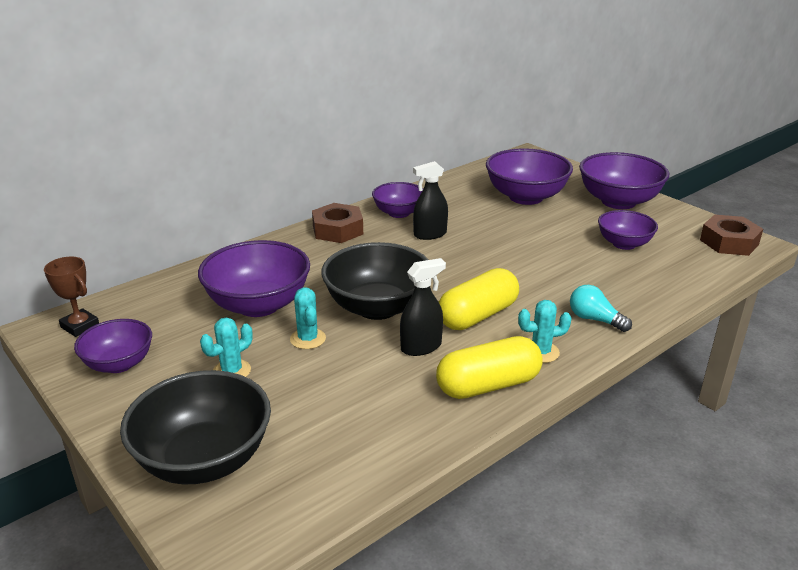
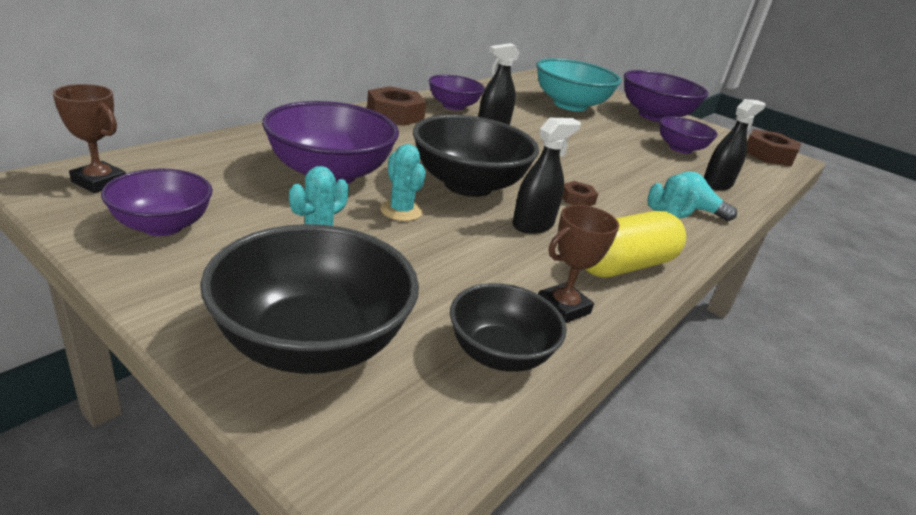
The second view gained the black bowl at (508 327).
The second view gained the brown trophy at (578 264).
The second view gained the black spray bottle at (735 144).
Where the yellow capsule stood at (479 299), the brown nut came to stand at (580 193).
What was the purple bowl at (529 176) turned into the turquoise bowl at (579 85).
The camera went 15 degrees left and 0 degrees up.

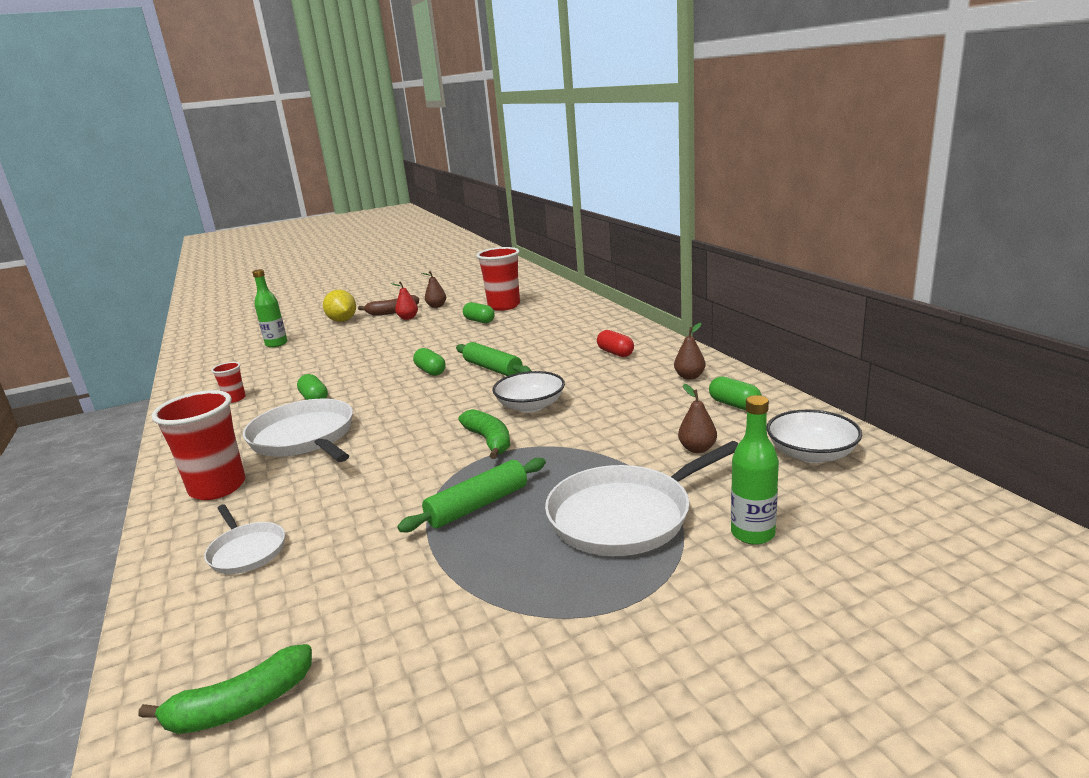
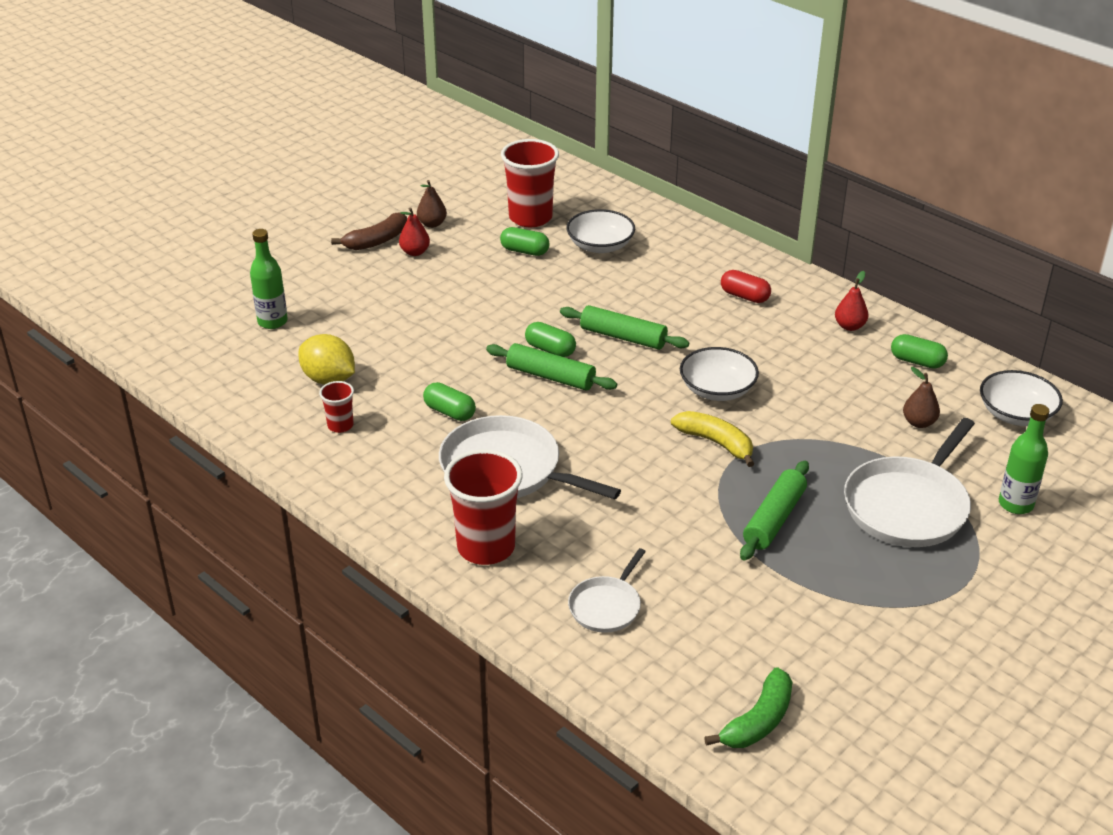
The second view gained the green rolling pin at (551 366).
The second view gained the white bowl at (600 231).
The yellow lemon ended up elsewhere, having gone from (339 306) to (326 359).
What was the green banana at (484 434) turned into the yellow banana at (713 439).
What was the brown pear at (690 351) turned into the red pear at (851 301).
The white pan at (244 539) ended up facing another way, 90 degrees clockwise from before.
The camera went 25 degrees left and 15 degrees up.

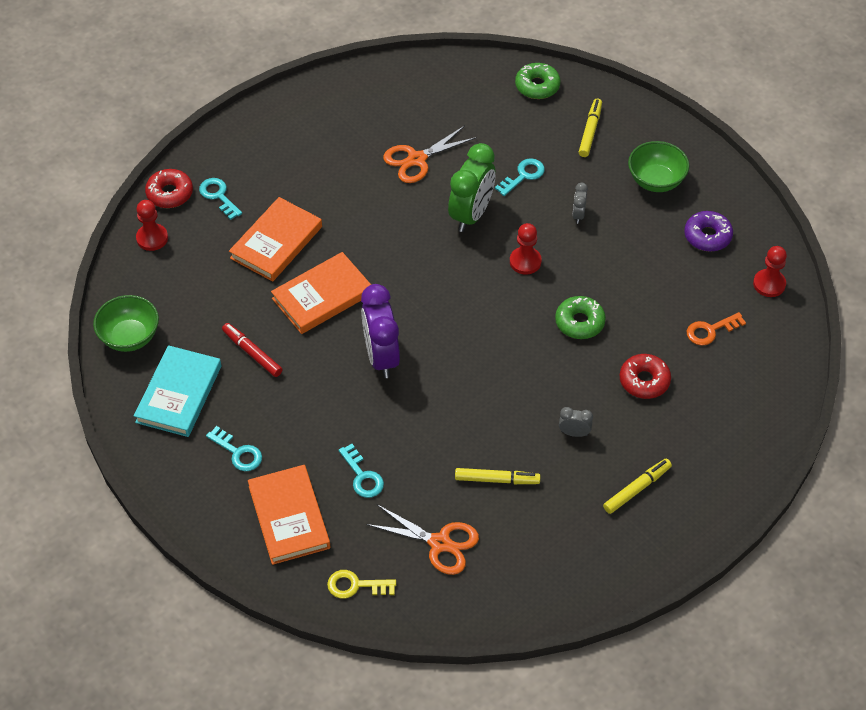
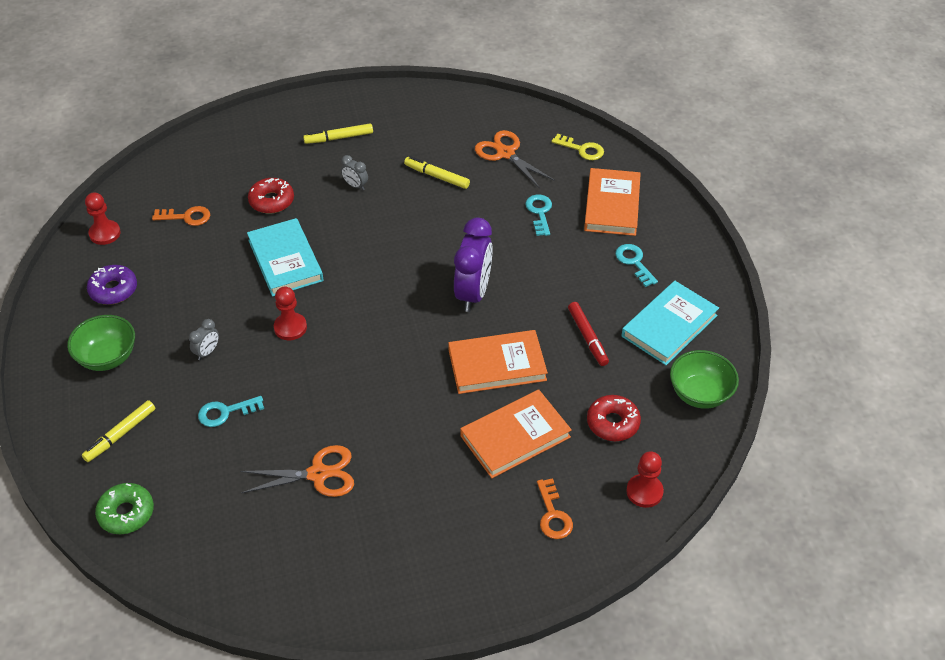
The second view lost the green clock at (471 187).
The red donut ended up elsewhere, having gone from (169 188) to (614 418).
Where the green donut stood at (580 317), the turquoise book came to stand at (285 257).
What was the turquoise key at (220 199) turned into the orange key at (555 508).
The camera went 155 degrees left and 5 degrees down.

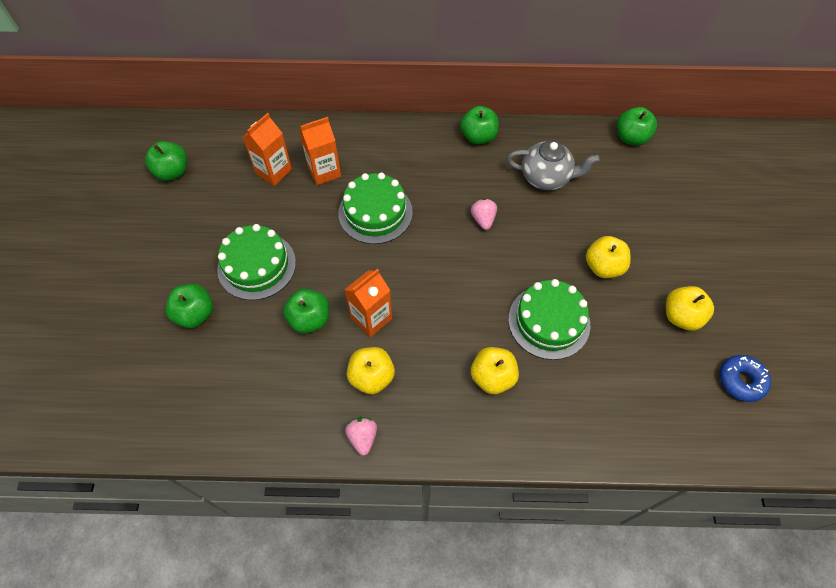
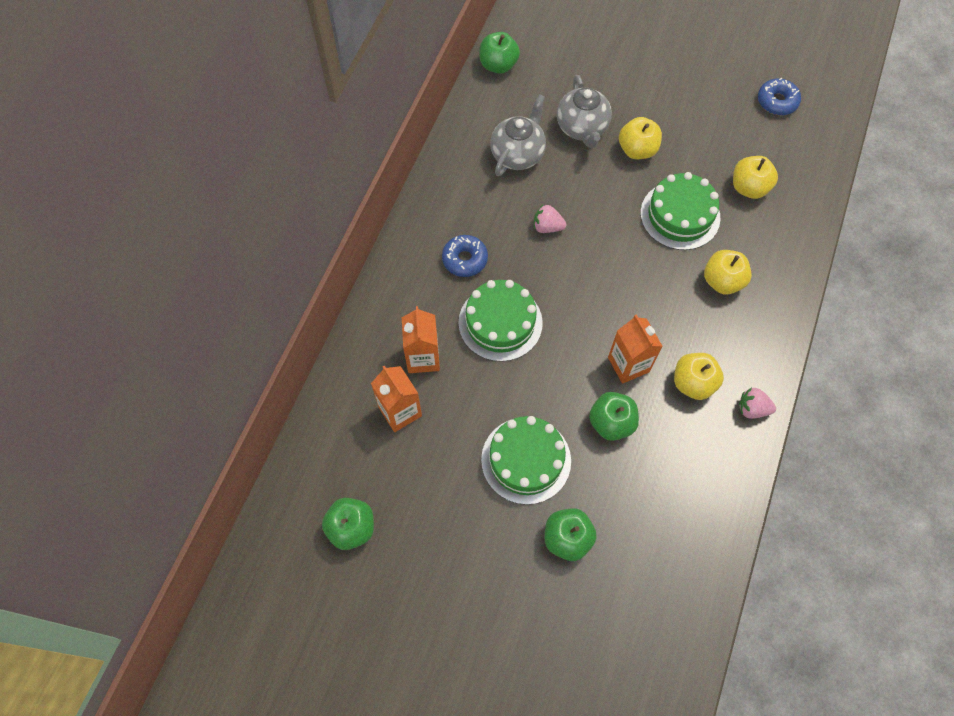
The second view lost the green apple at (479 125).
The second view gained the blue donut at (465 256).
The second view gained the grey teapot at (584 111).
The yellow apple ended up elsewhere, having gone from (690 308) to (755 177).
The camera went 70 degrees left and 5 degrees up.

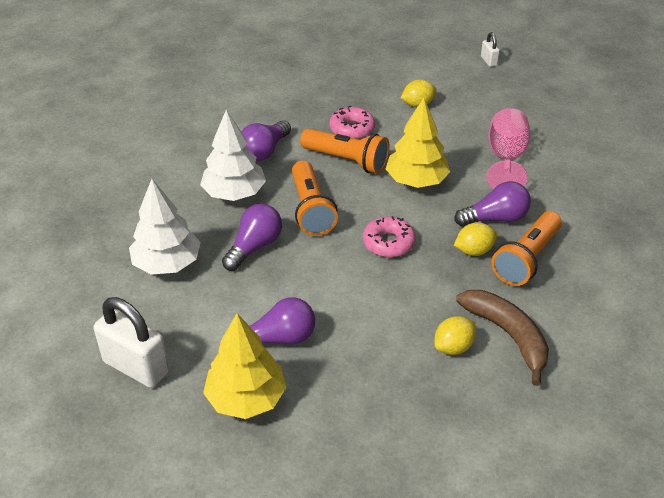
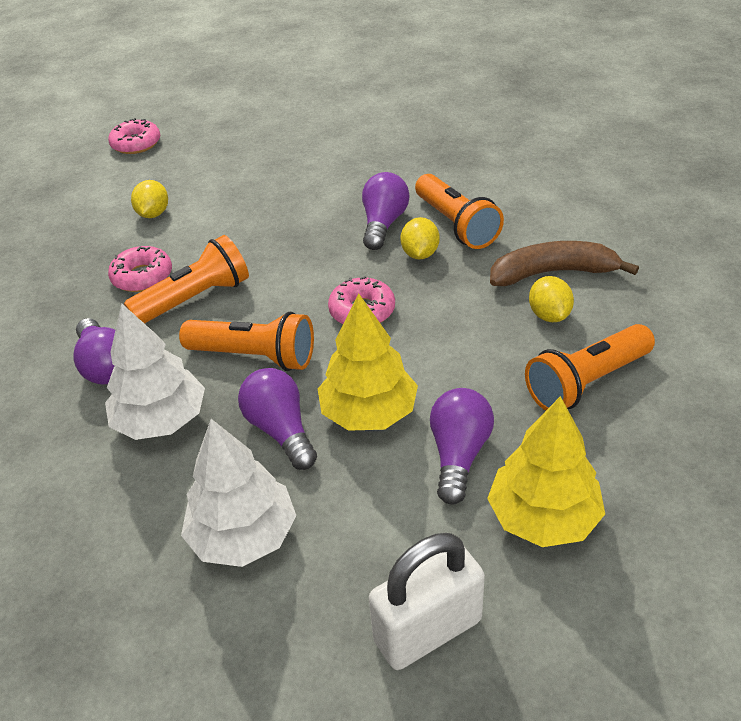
The second view lost the pink goblet at (508 148).
The second view gained the orange flashlight at (590 367).
The yellow tree ended up elsewhere, having gone from (418 143) to (368 362).
Where the white padlock stood at (490 49), the pink donut came to stand at (134 136).
The camera went 60 degrees left and 0 degrees up.

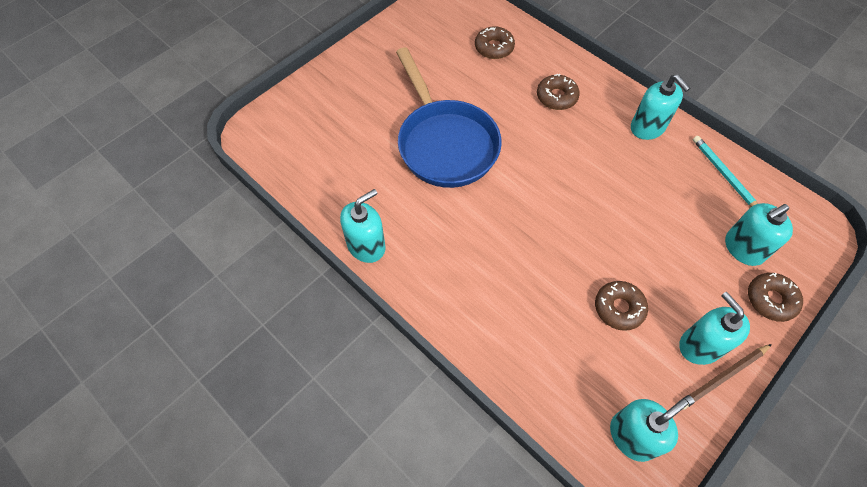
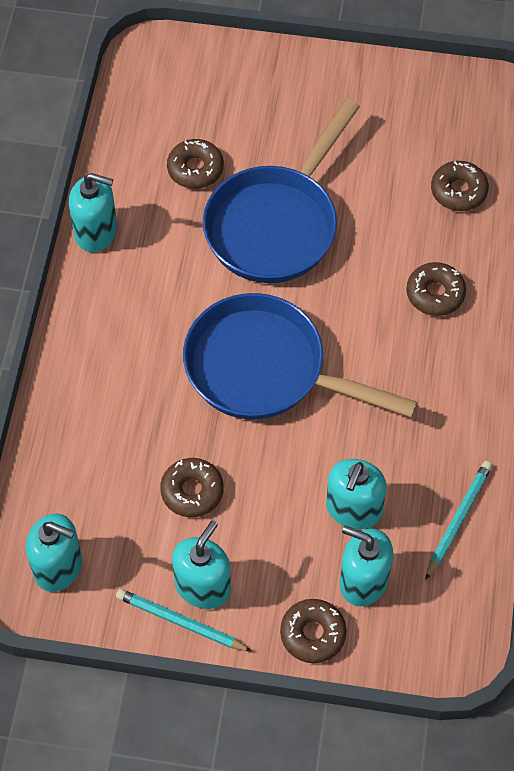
The second view gained the brown donut at (195 164).
The second view gained the blue pan at (300 356).
The turquoise soap dispenser ended up elsewhere, having gone from (660 107) to (356 494).
What was the brown pencil at (727 377) turned into the turquoise pencil at (184 620).
The camera went 55 degrees right and 0 degrees up.

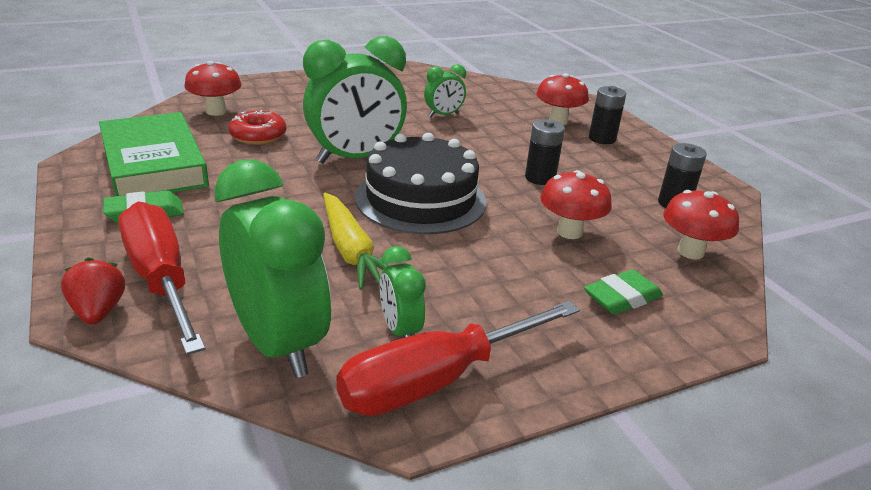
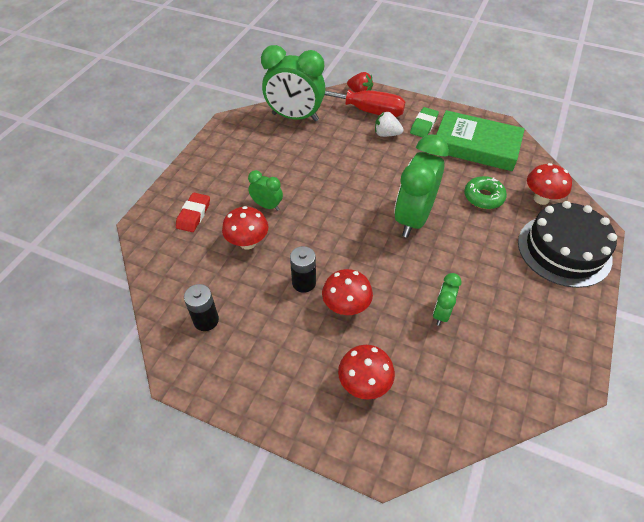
The second view lost the yellow carrot at (356 241).
The second view lost the red screwdriver at (458 358).
The second view lost the black battery at (607 115).
The second view gained the white strawberry at (389 124).
The black cake ended up elsewhere, having gone from (420 183) to (567 244).
The green clock ended up elsewhere, having gone from (403 292) to (265 190).
The red mushroom ended up elsewhere, having gone from (701 224) to (347 292).
What was the red donut at (257 127) turned into the green donut at (485 192).
What was the green eraser at (623 292) turned into the red eraser at (193 212).
The camera went 140 degrees right and 20 degrees up.

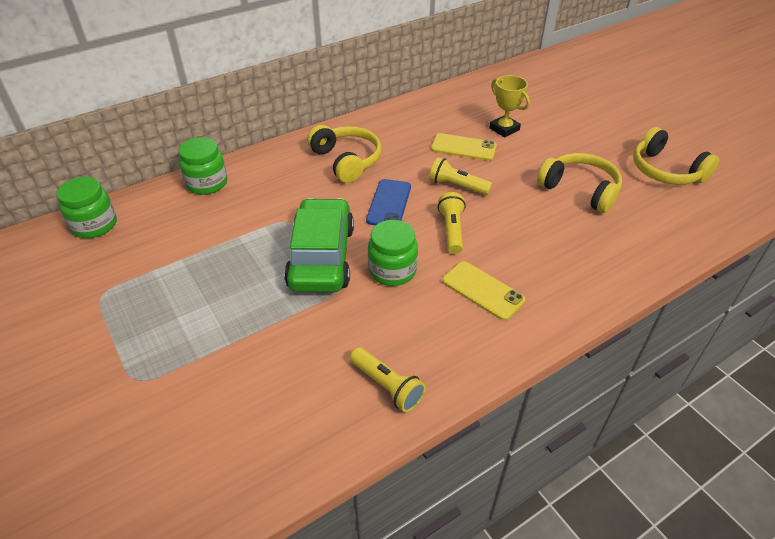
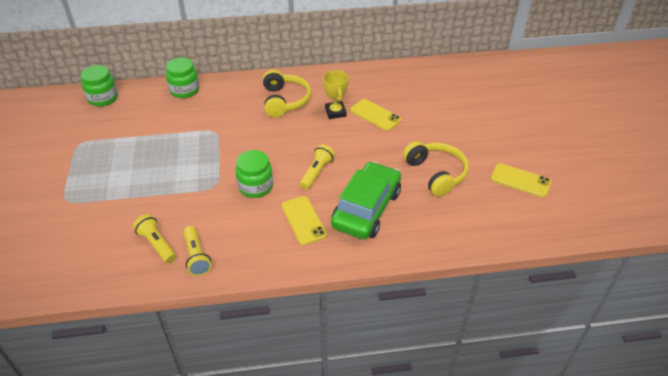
The second view lost the blue phone at (388 202).
The green car ended up elsewhere, having gone from (319 245) to (366 200).
The yellow flashlight ended up elsewhere, having gone from (460 176) to (154 238).
The yellow trophy ended up elsewhere, having gone from (509 106) to (336 94).
Where the yellow headphones stood at (676 156), the yellow phone came to stand at (521 180).
The camera went 25 degrees right and 0 degrees up.

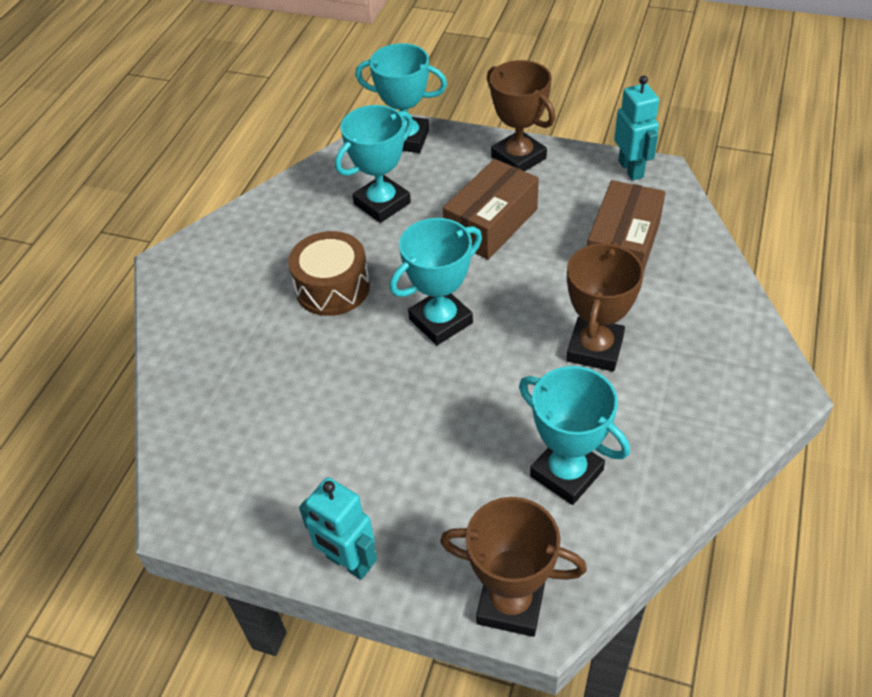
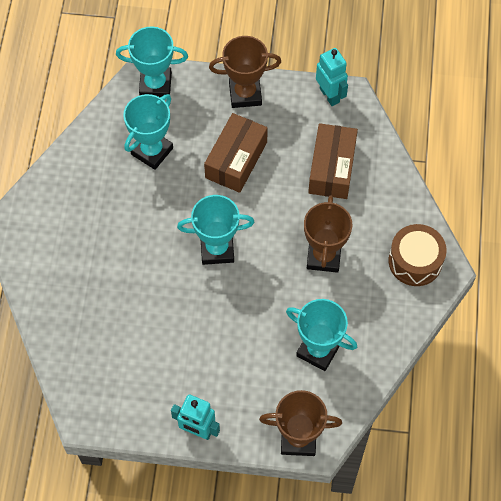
The brown drum ended up elsewhere, having gone from (329 273) to (418 255).
The turquoise trophy at (436 281) ended up facing another way, 45 degrees clockwise from before.
The brown trophy at (521 115) ended up facing another way, 45 degrees counterclockwise from before.
The camera went 15 degrees left and 15 degrees up.

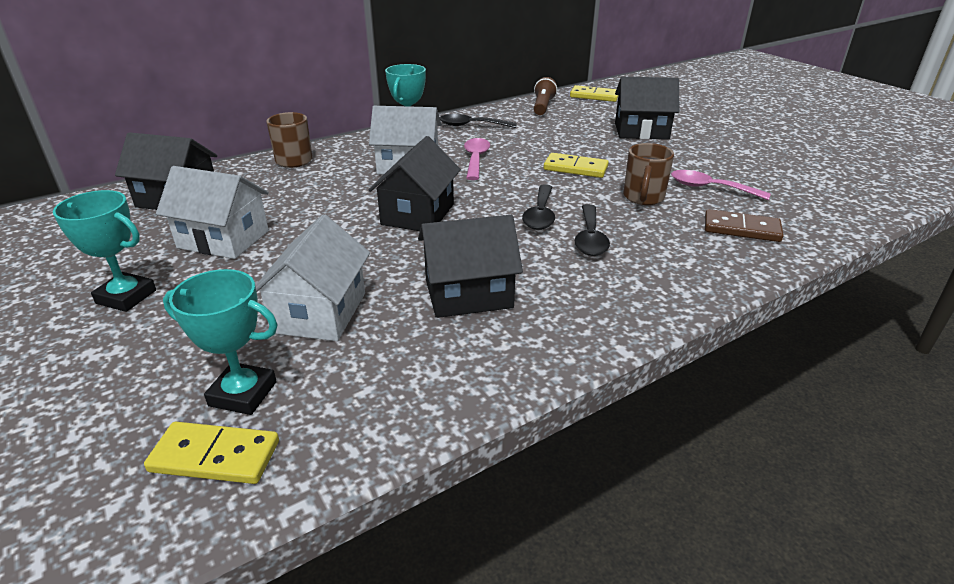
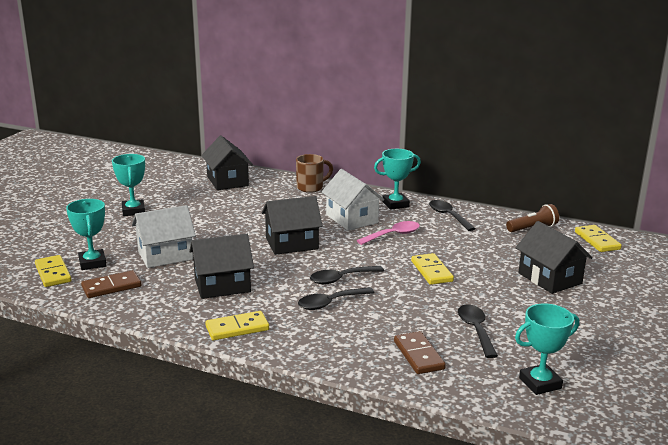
The second view lost the white house at (212 212).
The second view lost the brown mug at (648 174).
The second view gained the brown domino at (111 284).
The second view gained the yellow domino at (237 325).
The second view gained the turquoise trophy at (547 349).
What was the pink spoon at (721 185) turned into the black spoon at (478 331).
The black house at (470 266) ended up facing another way, 60 degrees counterclockwise from before.
The camera went 55 degrees right and 10 degrees down.

